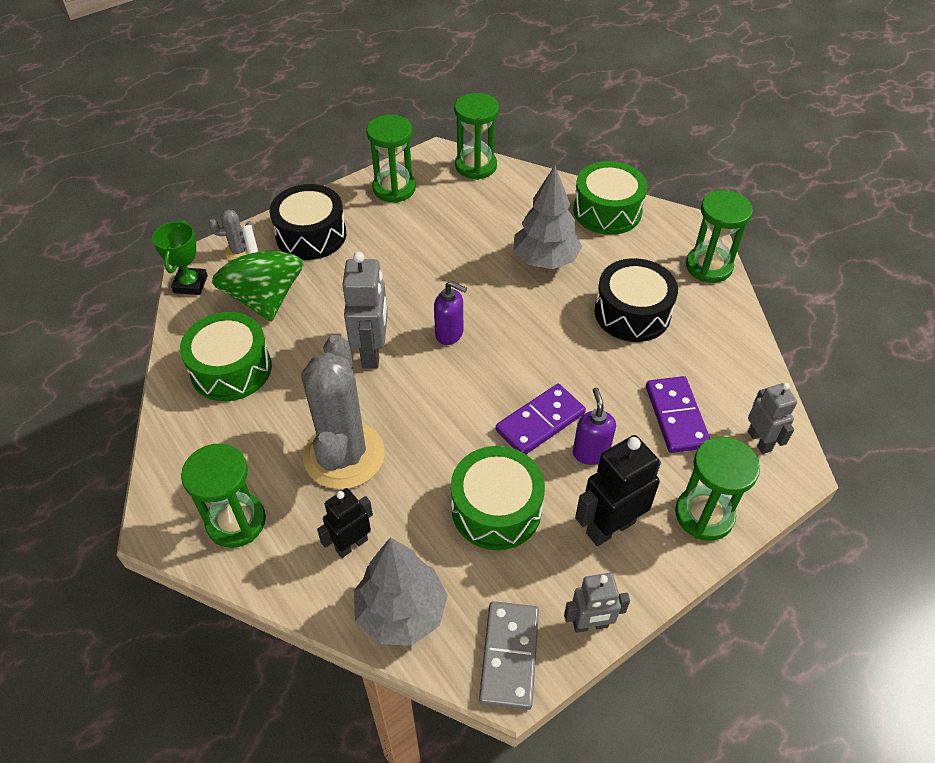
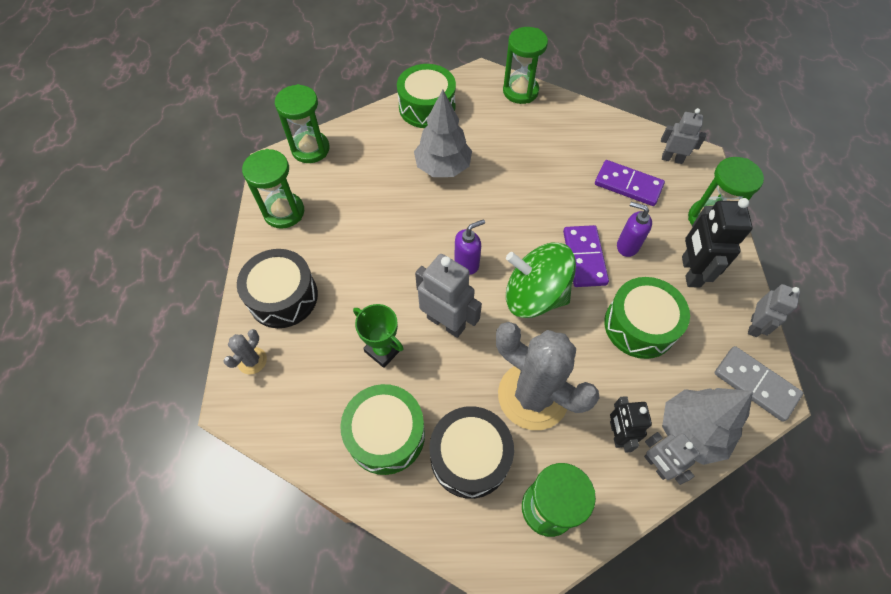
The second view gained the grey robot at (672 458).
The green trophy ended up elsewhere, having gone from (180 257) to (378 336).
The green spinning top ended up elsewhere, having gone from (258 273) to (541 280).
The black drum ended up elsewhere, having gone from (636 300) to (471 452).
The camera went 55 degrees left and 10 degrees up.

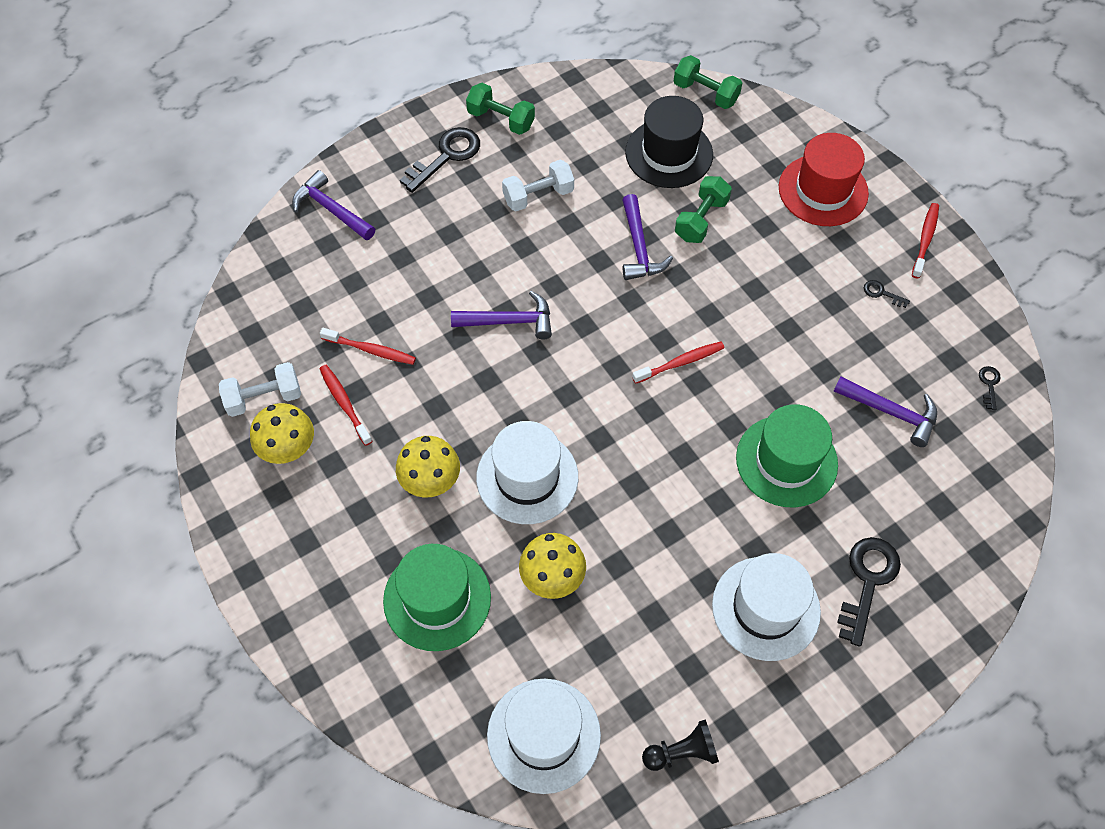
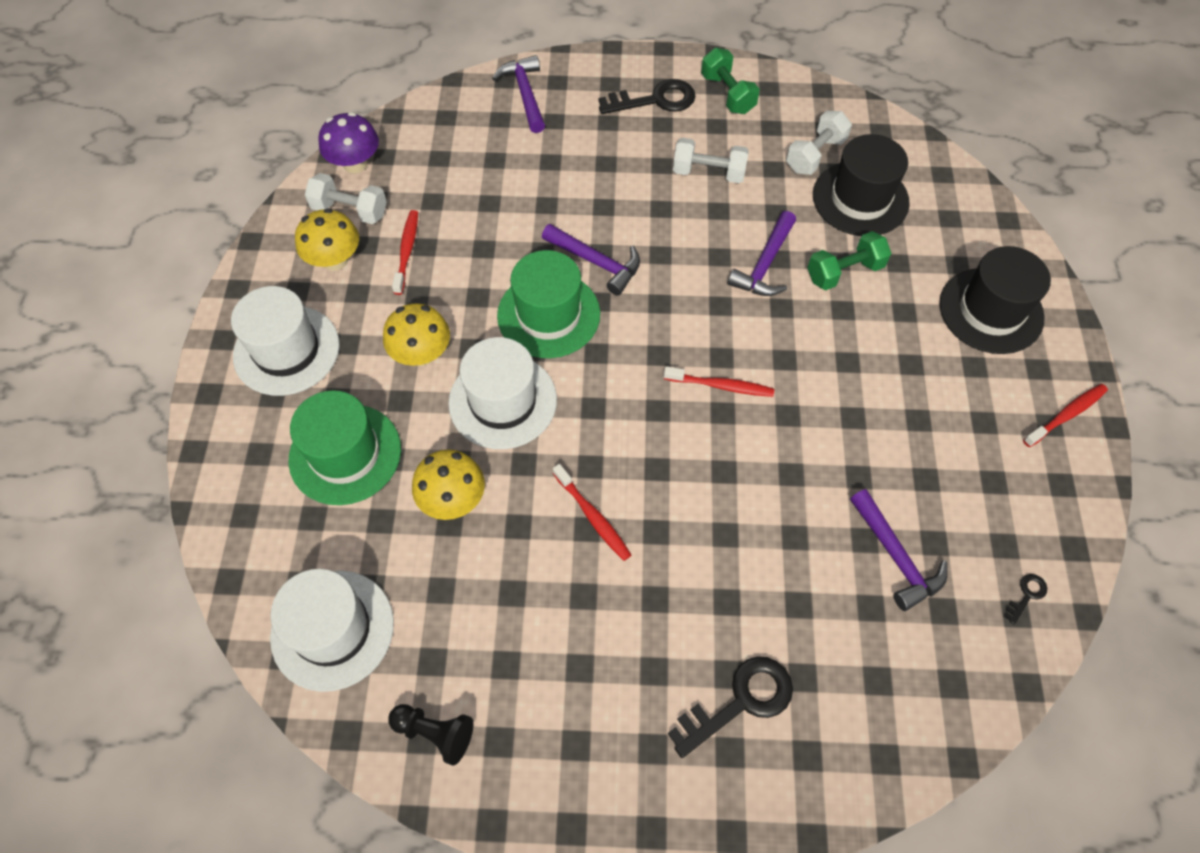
The second view lost the green dumbbell at (708 82).
The second view lost the black key at (887 294).
The second view gained the purple mushroom at (348 142).
The second view gained the white dumbbell at (819 143).
The red toothbrush ended up elsewhere, having gone from (368 346) to (592 512).
The white hat ended up elsewhere, having gone from (766 607) to (285 341).
The green hat ended up elsewhere, having gone from (787 455) to (548 304).
What was the red hat at (824 179) turned into the black hat at (995 300).
The camera went 35 degrees right and 0 degrees up.

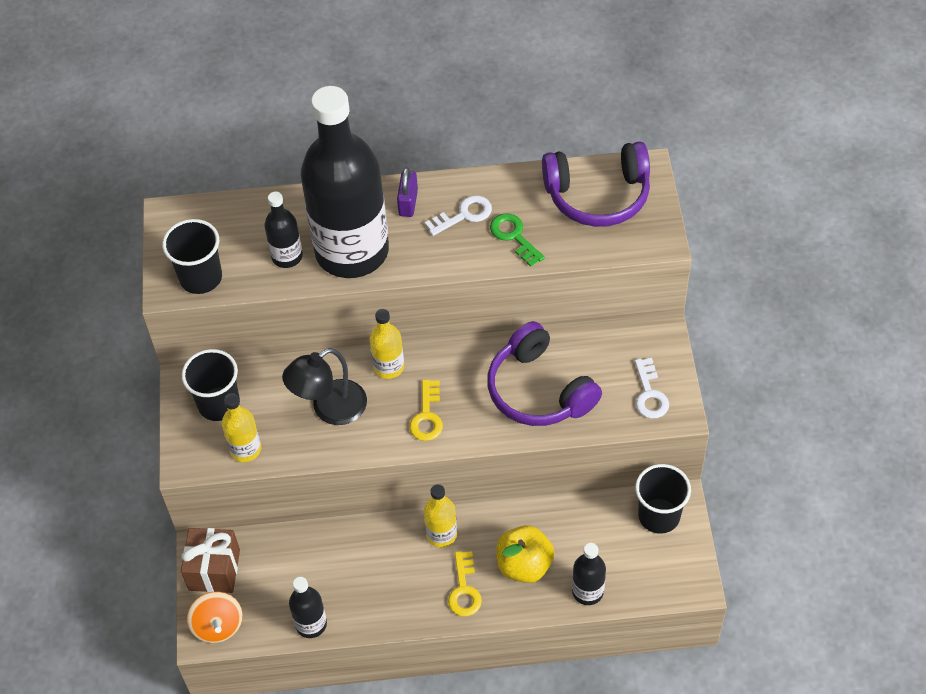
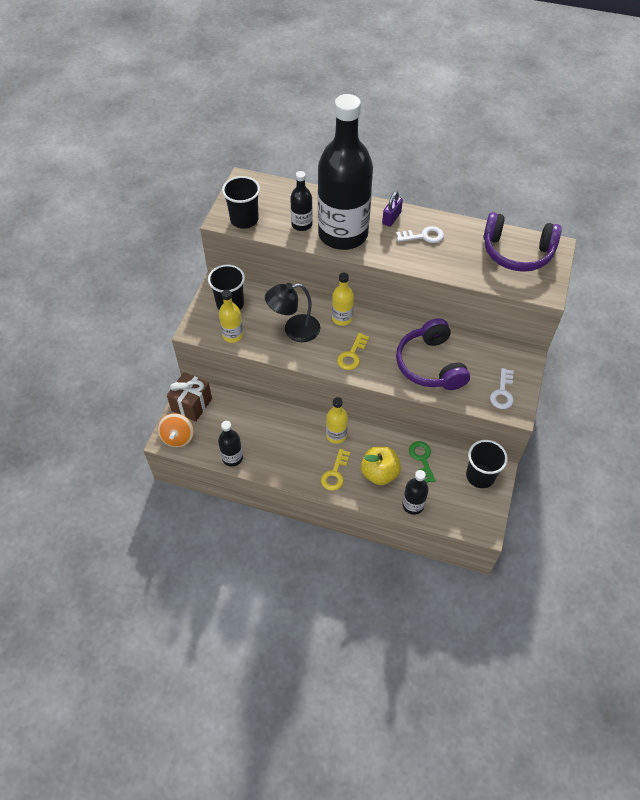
The green key ended up elsewhere, having gone from (517 240) to (422 462).
The camera went 20 degrees right and 0 degrees up.

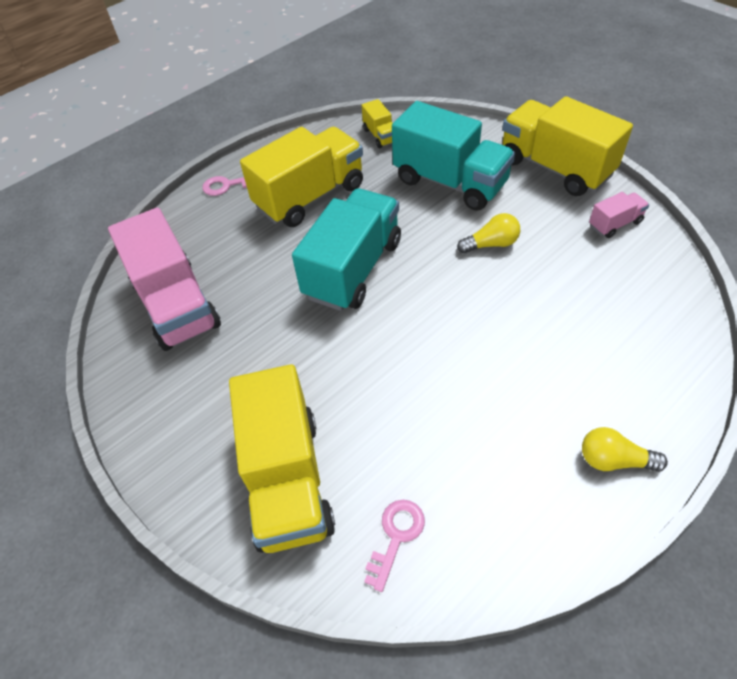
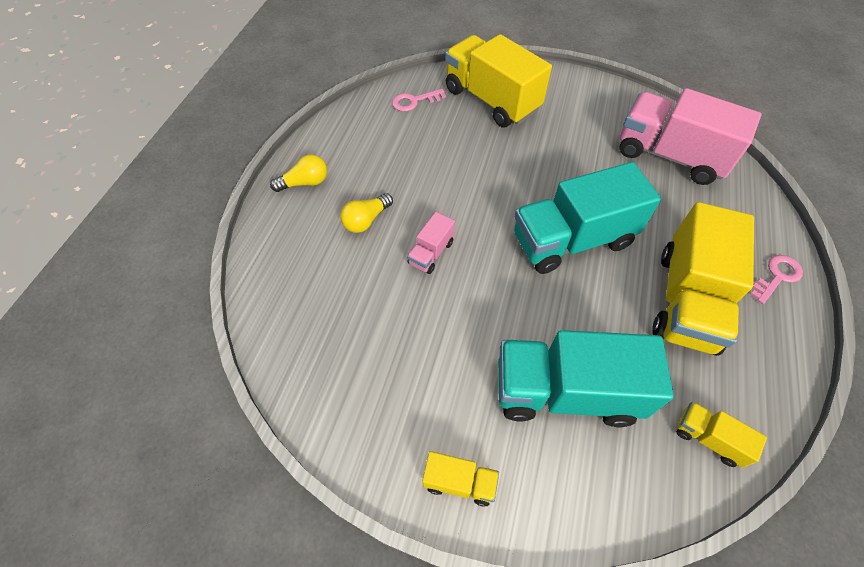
The yellow light bulb ended up elsewhere, having gone from (488 233) to (366 213).
The pink truck ended up elsewhere, having gone from (619 215) to (431 243).
The turquoise truck at (346 249) ended up facing another way, 75 degrees clockwise from before.
The pink key at (394 546) ended up facing another way, 75 degrees clockwise from before.
The size of the yellow truck at (567 146) changed by a factor of 0.45.
The camera went 145 degrees right and 5 degrees up.

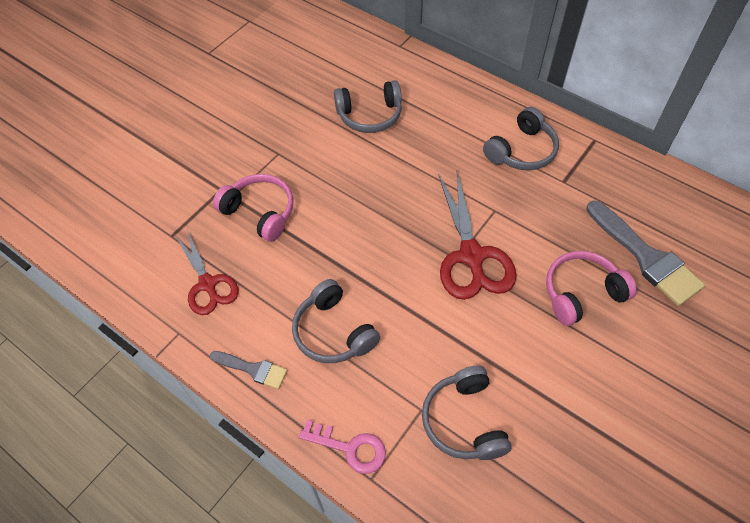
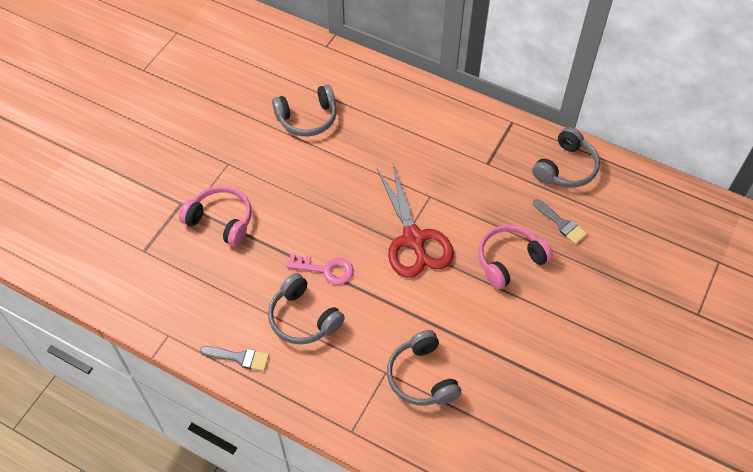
The second view lost the red scissors at (207 272).
The pink key ended up elsewhere, having gone from (342 446) to (319 269).
The grey headphones ended up elsewhere, having gone from (521 138) to (566 157).
The size of the grey brush at (645 253) changed by a factor of 0.54.
The camera went 10 degrees left and 0 degrees up.

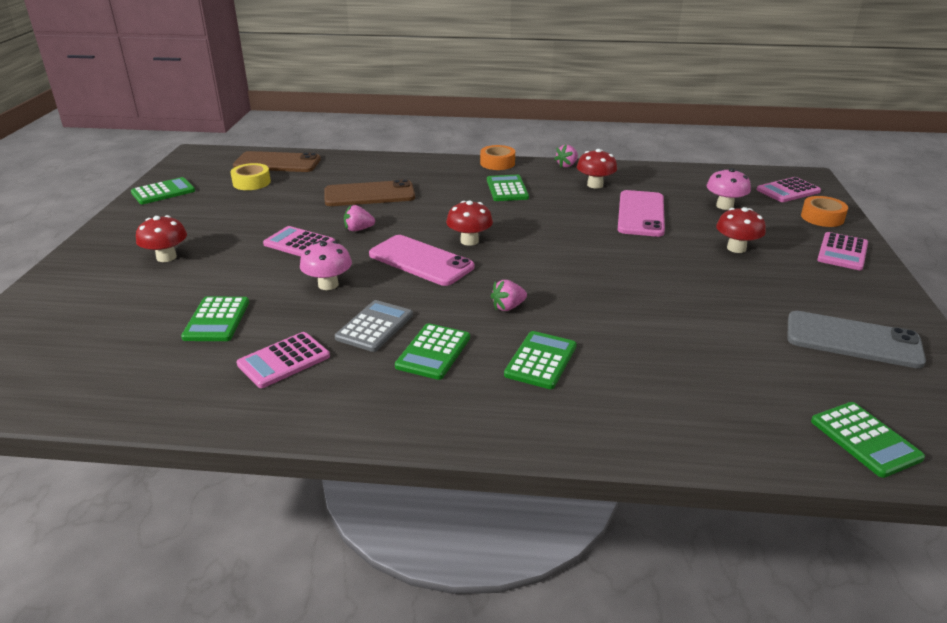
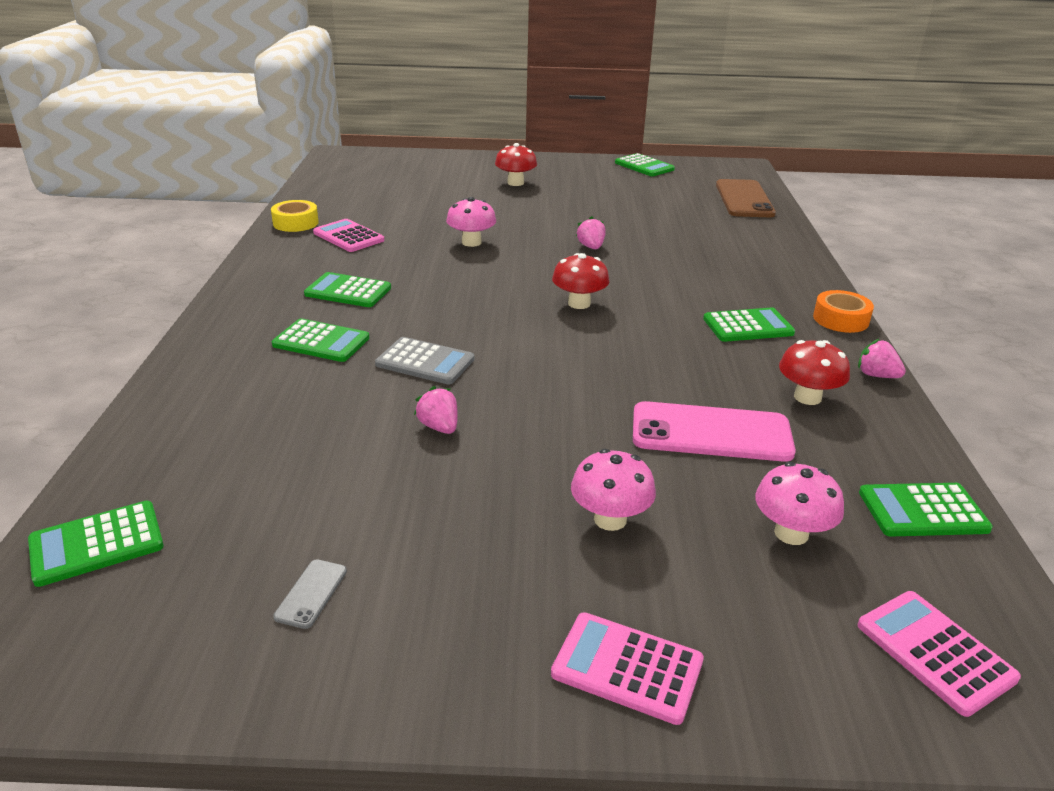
The second view lost the pink calculator at (299 241).
The second view lost the brown phone at (370 192).
The second view lost the pink phone at (421 260).
The second view lost the orange tape at (824 211).
The green calculator ended up elsewhere, having gone from (215 319) to (926 510).
The yellow tape ended up elsewhere, having gone from (251 176) to (295 216).
The grey calculator ended up elsewhere, having gone from (374 326) to (424 361).
The pink strawberry ended up elsewhere, having gone from (509 295) to (436 410).
What was the red mushroom at (741 230) turned into the pink mushroom at (613 490).
The size of the grey phone at (856 339) changed by a factor of 0.42.
The camera went 85 degrees right and 0 degrees up.

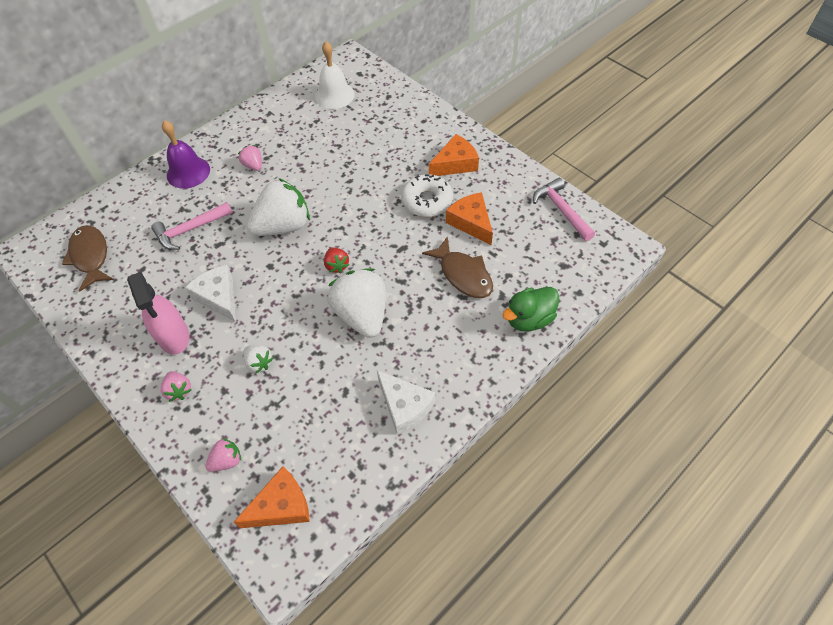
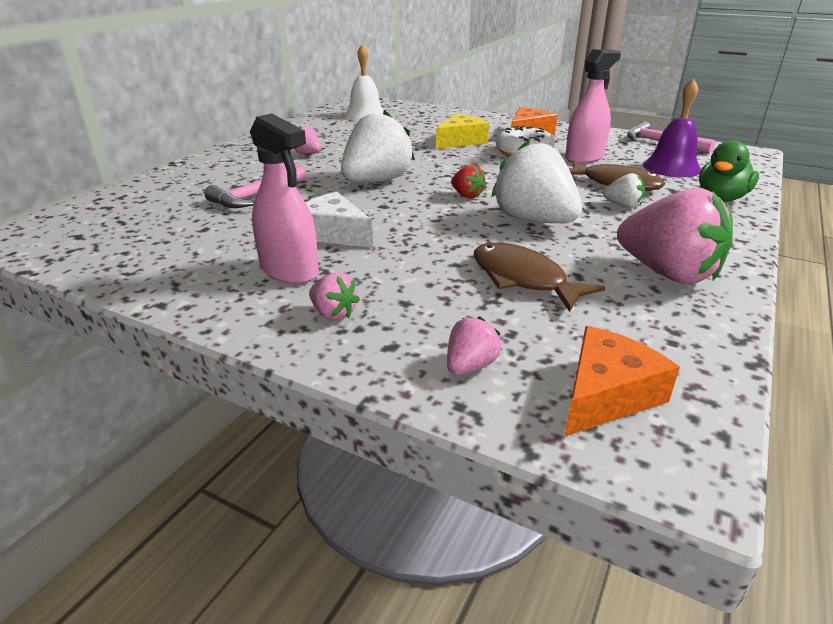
The second view gained the yellow cheese at (462 131).
The brown fish ended up elsewhere, having gone from (88 258) to (539 277).
The purple bell ended up elsewhere, having gone from (186 154) to (672 128).
The white strawberry ended up elsewhere, having gone from (258 359) to (624 190).
Where the white cheese stood at (406 402), the pink strawberry came to stand at (675 236).
Where the orange cheese stood at (469 218), the pink spray bottle came to stand at (593 106).
The camera went 20 degrees left and 25 degrees down.

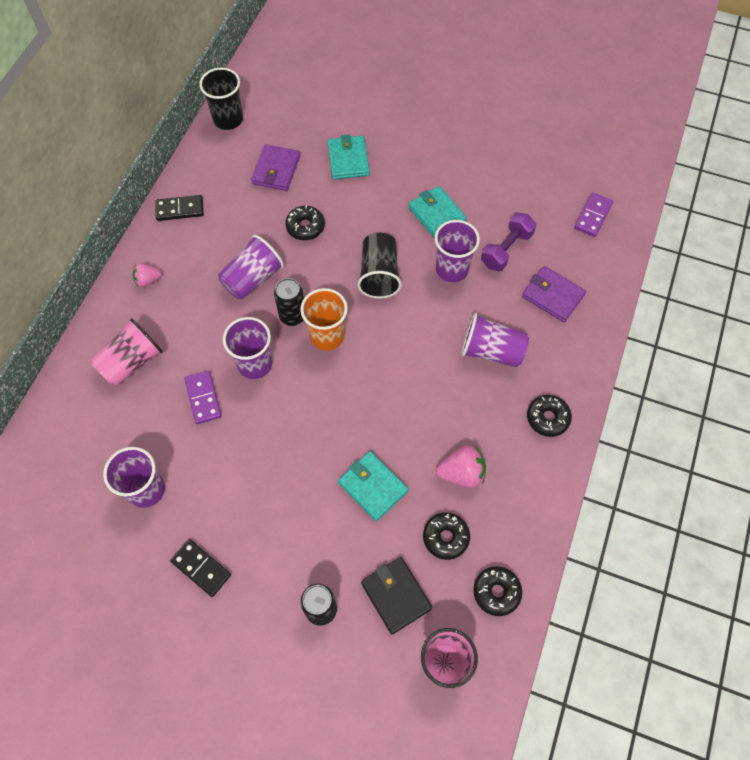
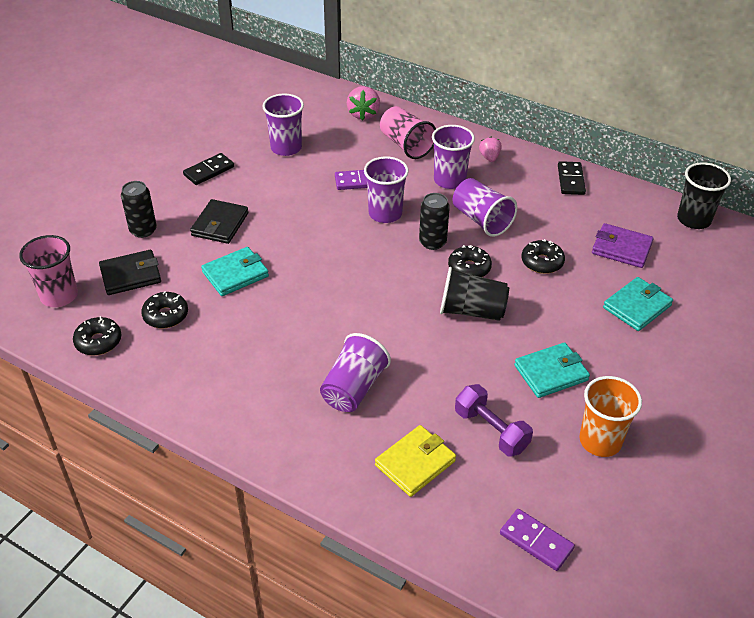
The second view gained the black wallet at (219 221).
The orange cup ended up elsewhere, having gone from (324 319) to (610 416).
The purple cup ended up elsewhere, having gone from (457 251) to (453 157).
The pink strawberry ended up elsewhere, having gone from (461 466) to (363 103).
The black donut ended up elsewhere, having gone from (549 416) to (470 261).
What was the purple wallet at (554 294) turned into the yellow wallet at (415 461).
The turquoise wallet at (348 157) ended up facing another way, 45 degrees counterclockwise from before.
The camera went 100 degrees right and 20 degrees down.

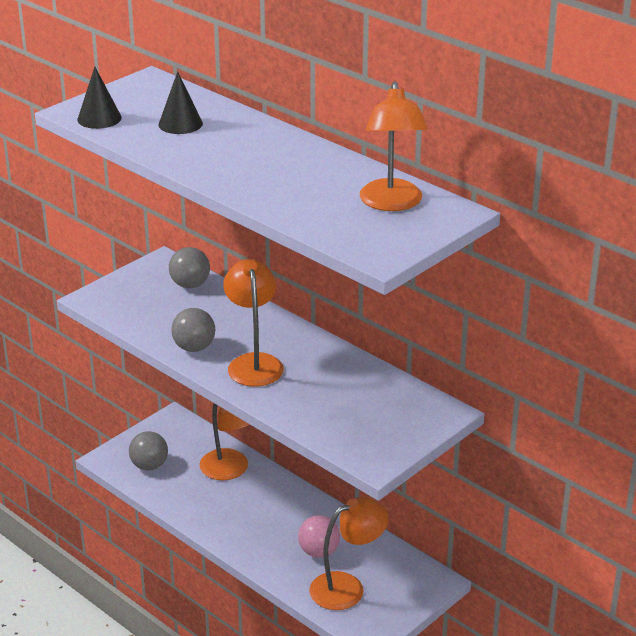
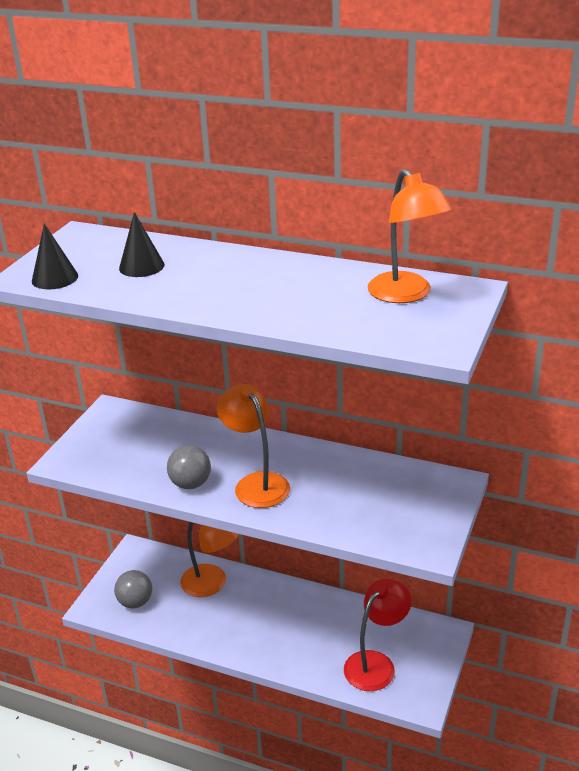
The second view lost the grey ball at (189 267).
The second view lost the pink ball at (319 536).
What was the orange lamp at (348 553) turned into the red lamp at (378 635).
The camera went 20 degrees left and 0 degrees up.

